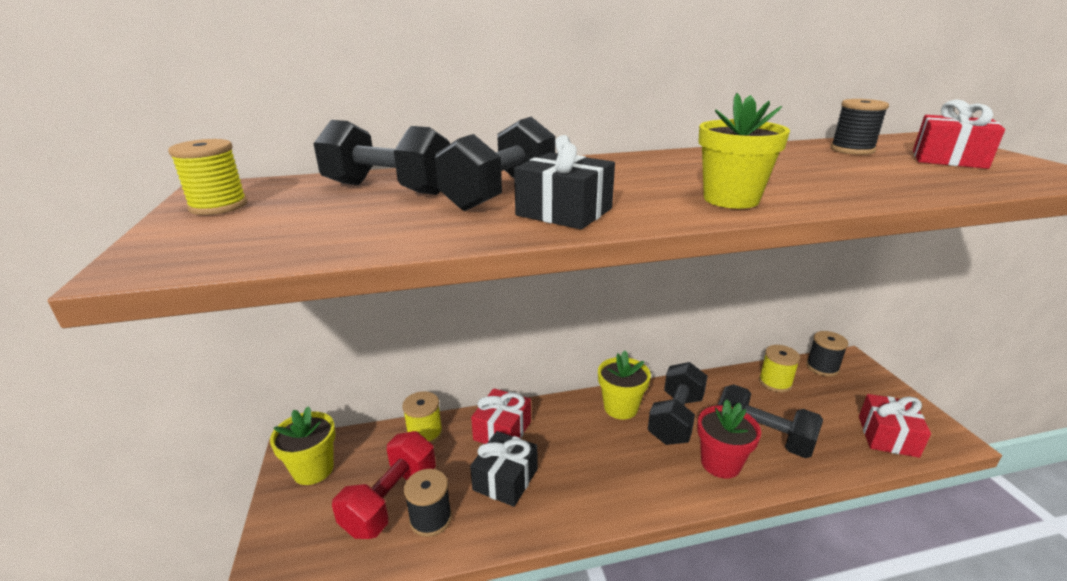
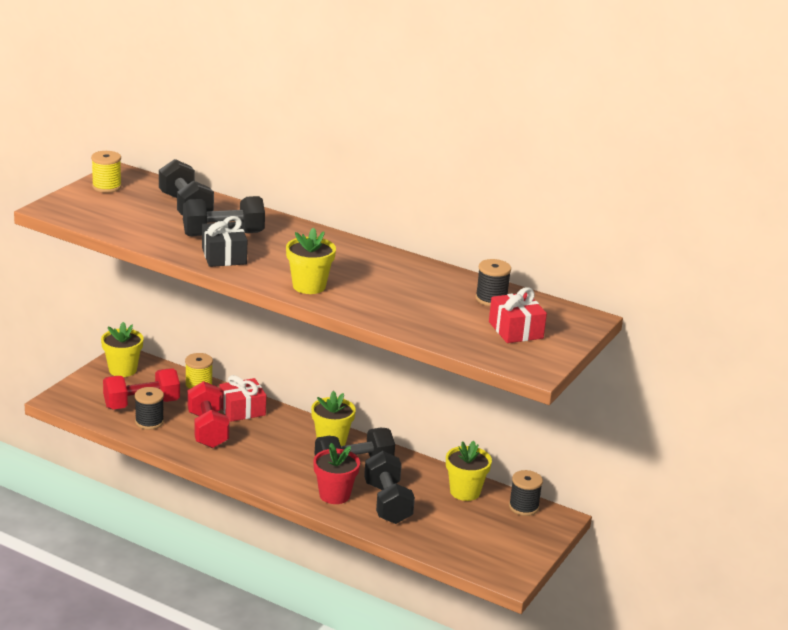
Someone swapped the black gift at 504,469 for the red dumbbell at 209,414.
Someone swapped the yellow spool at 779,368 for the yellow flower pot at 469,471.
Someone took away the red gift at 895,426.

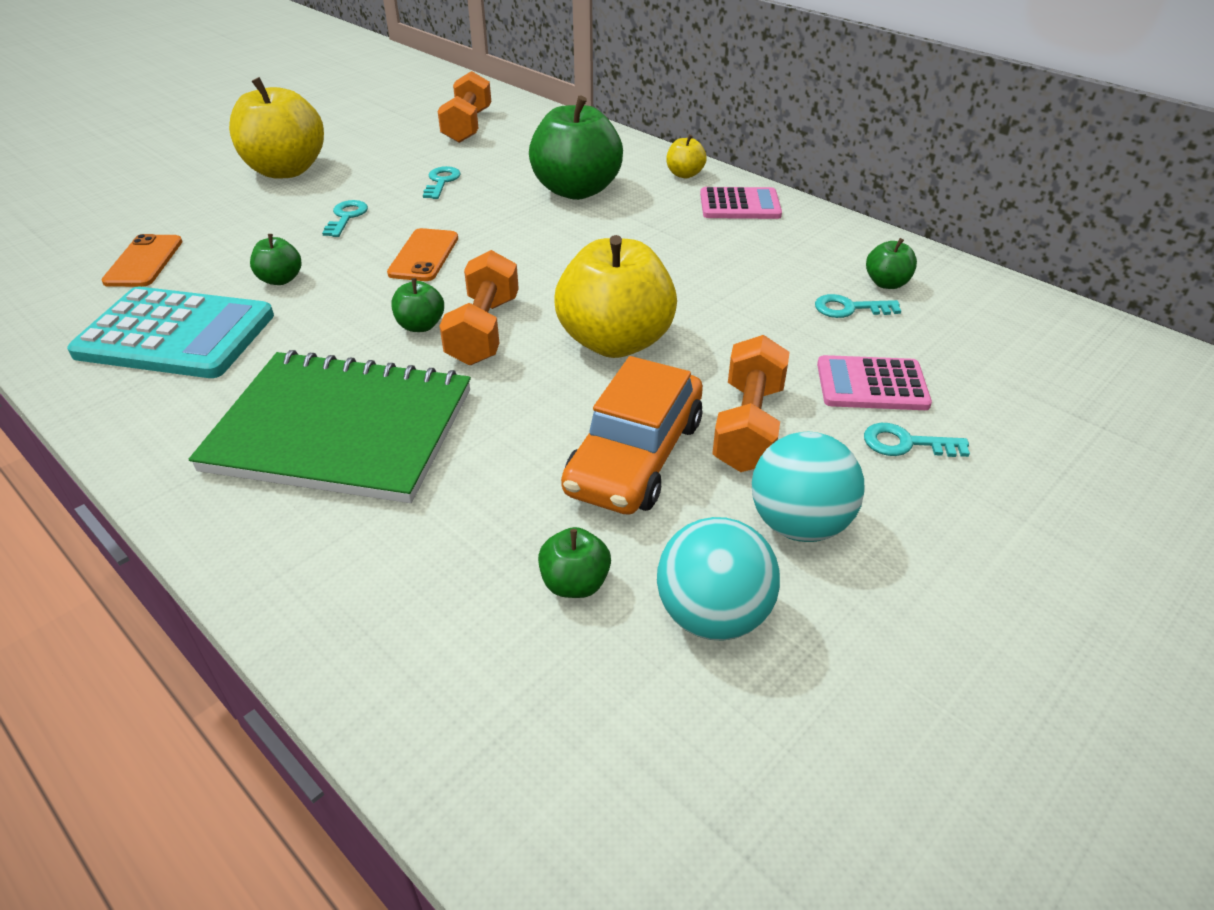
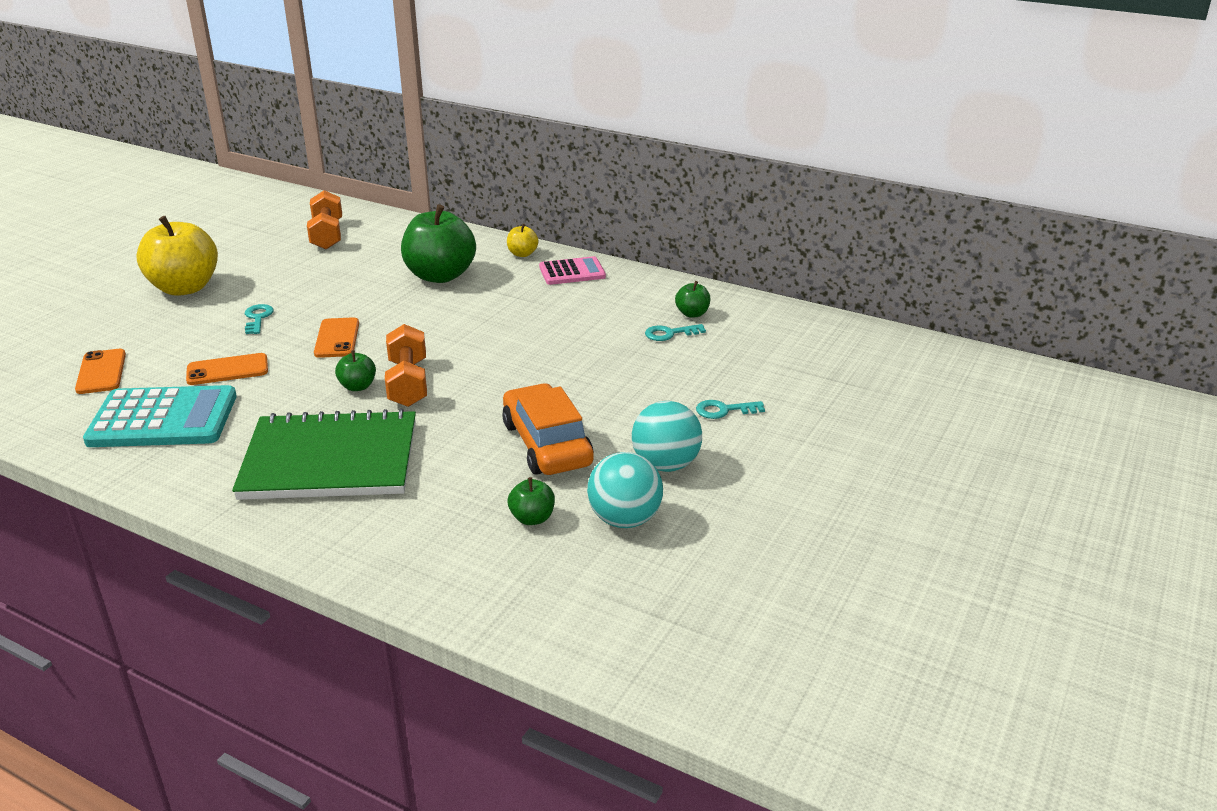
Someone swapped the green apple at 275,259 for the orange phone at 227,369.
Someone took away the turquoise key at 442,182.
Someone took away the yellow apple at 616,296.
Someone rotated the orange car at 632,435 by 150 degrees clockwise.
Someone took away the orange dumbbell at 751,403.
Someone took away the pink calculator at 874,382.

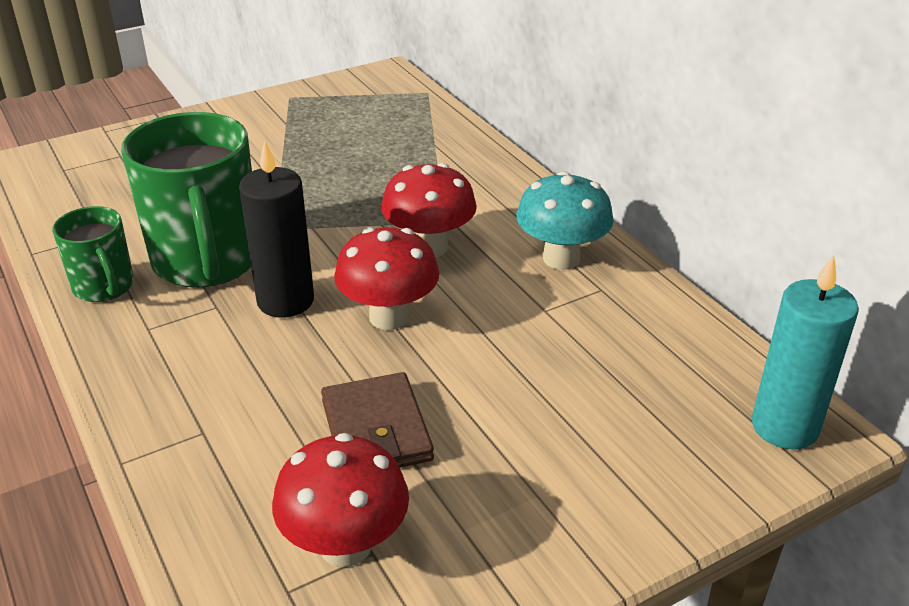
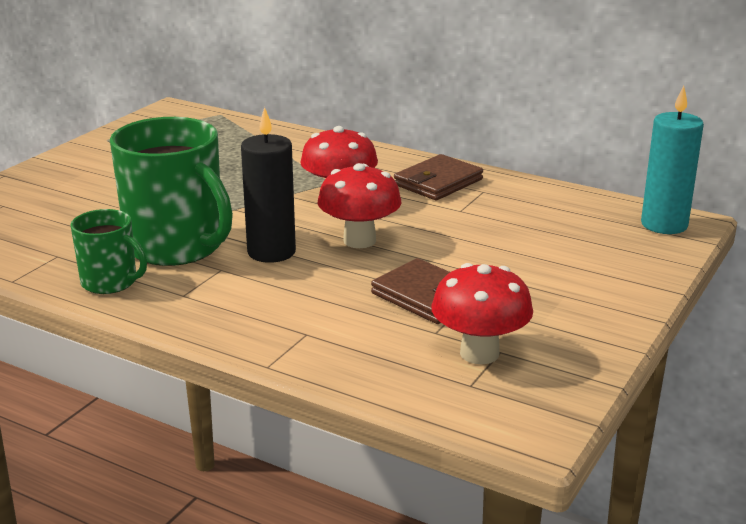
Someone swapped the turquoise mushroom at 565,220 for the brown wallet at 438,177.

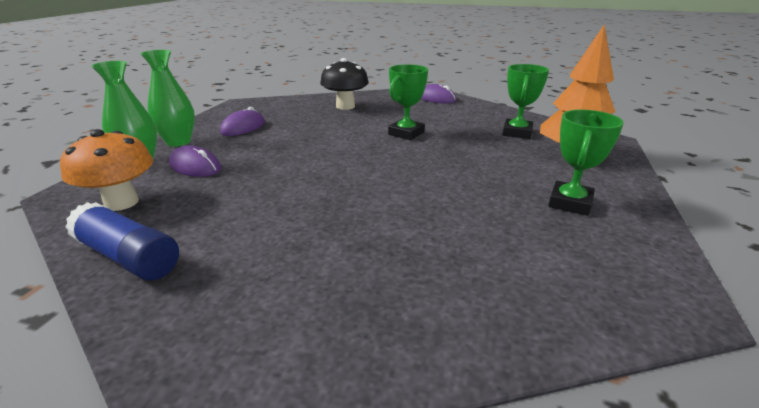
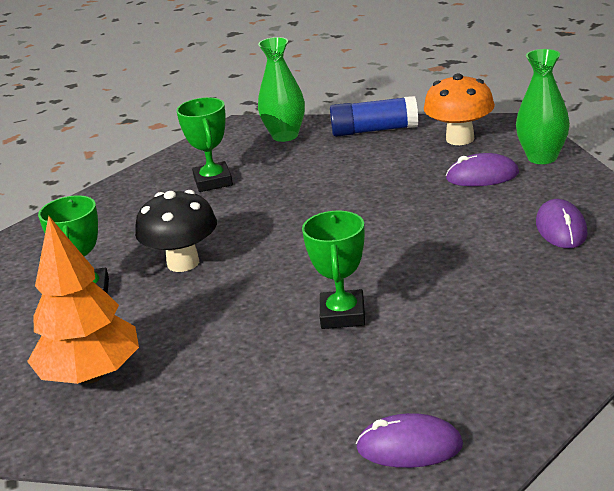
Someone carried the green vase from 167,98 to 281,89.
Someone carried the black mushroom from 344,84 to 176,231.
Someone carried the green trophy from 525,101 to 204,144.

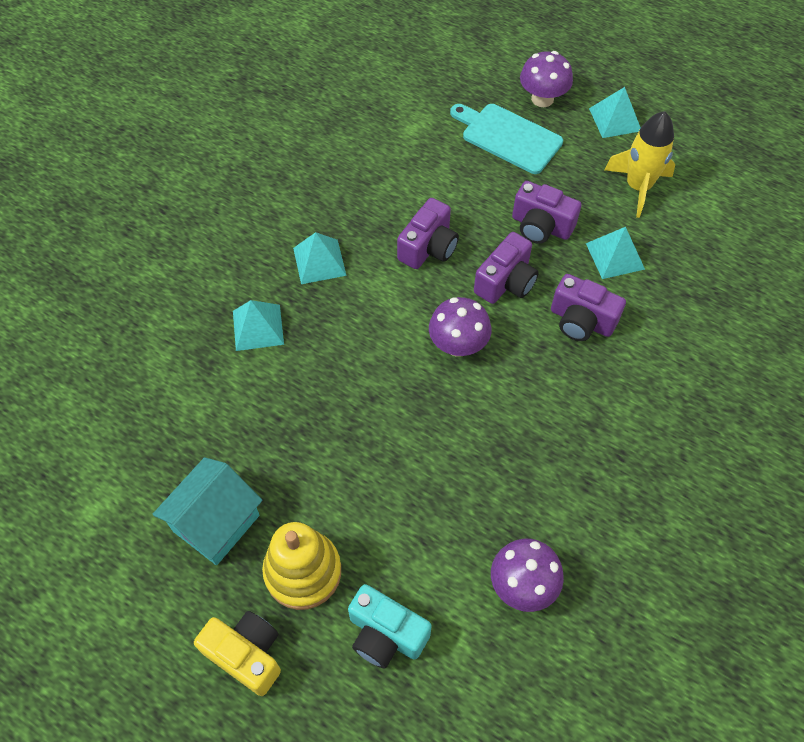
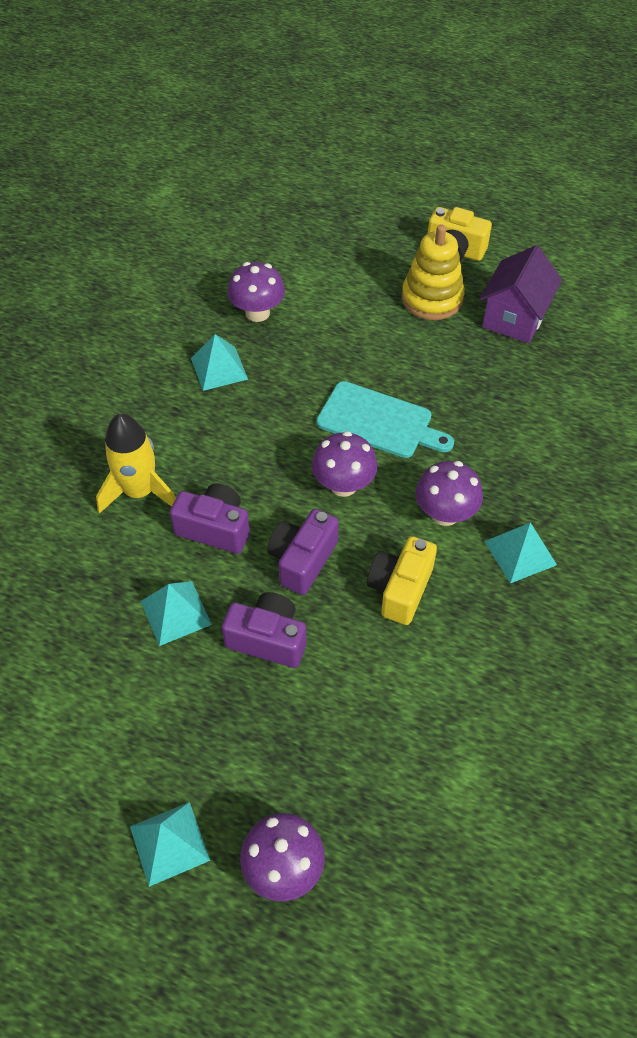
Someone repainted the turquoise house at 207,511, which became the purple house at 521,294.
Someone carried the turquoise pyramid from 258,325 to 219,362.
Someone took away the turquoise camera at 390,626.
Someone repainted the purple camera at 428,233, which became the yellow camera at 402,580.
Someone carried the turquoise cutting board from 506,139 to 385,419.
Someone carried the yellow rocket from 640,164 to 136,464.
Someone put down the purple mushroom at 449,493.

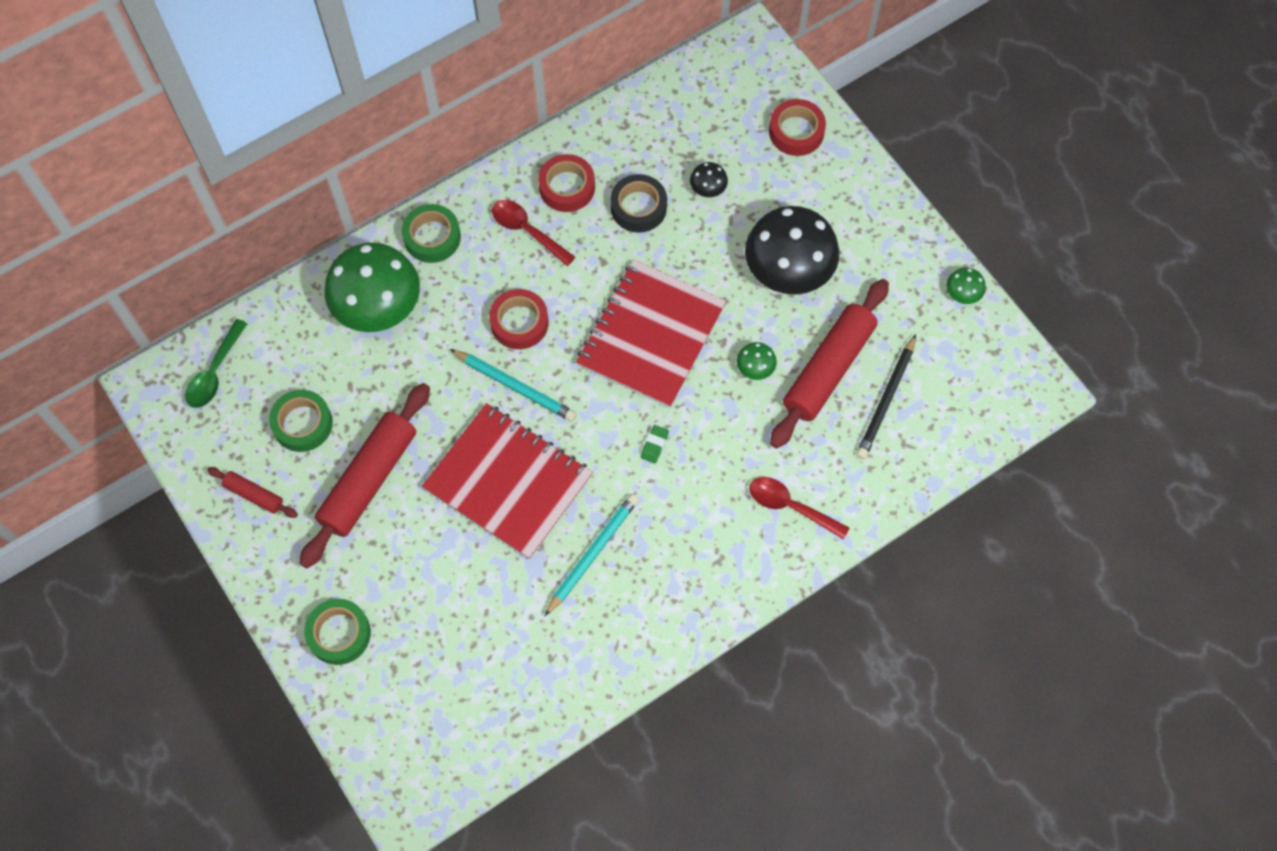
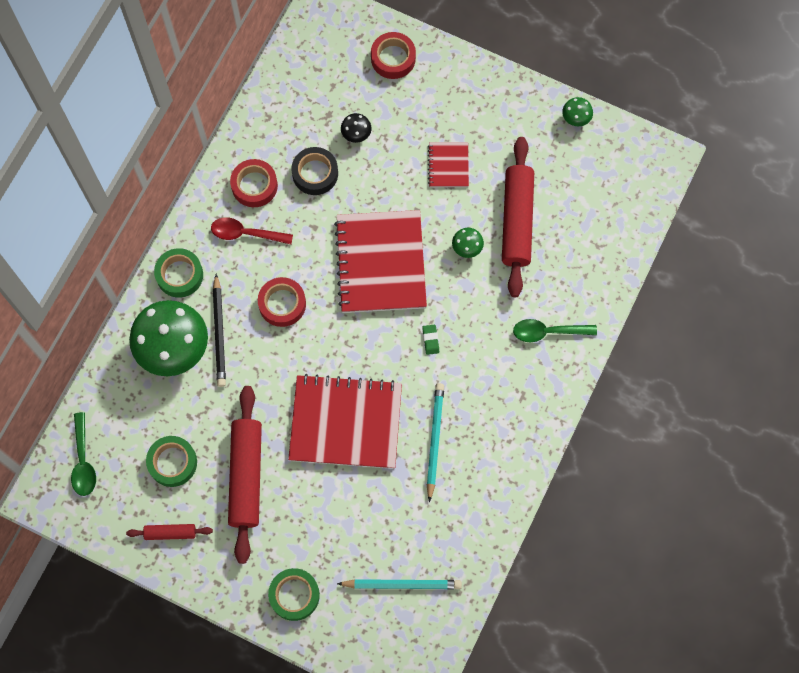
Someone carried the turquoise pencil from 513,385 to 399,584.
Someone swapped the black mushroom at 792,250 for the red notebook at 448,164.
Someone repainted the red spoon at 799,508, which became the green spoon at 555,330.
Someone carried the black pencil from 886,396 to 219,330.

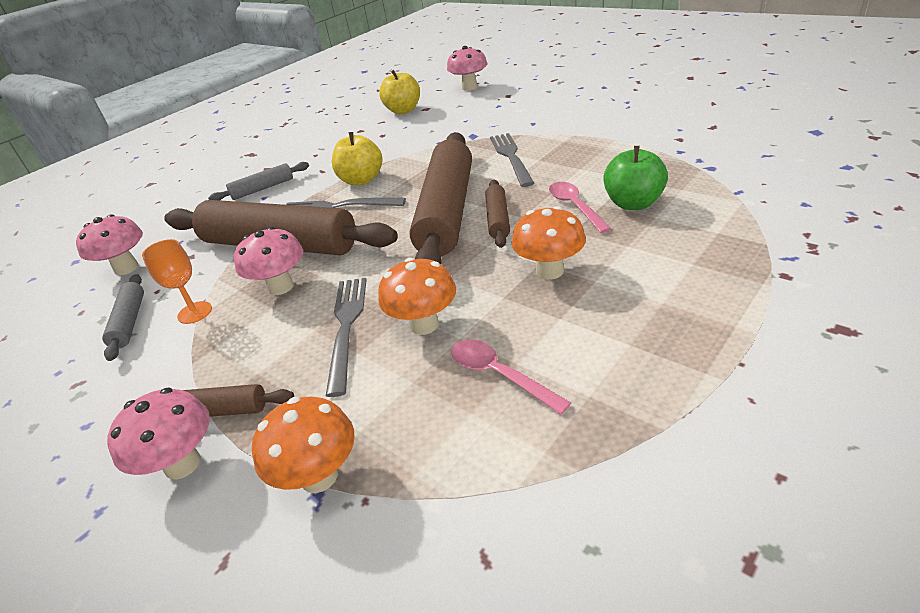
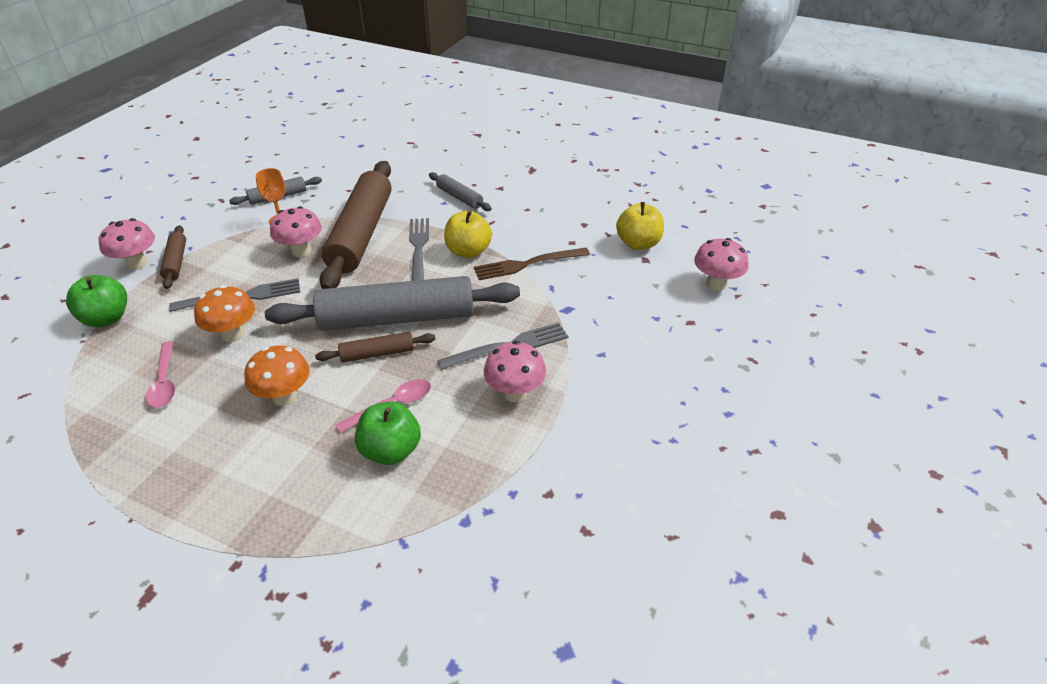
Someone carried the pink mushroom from 109,245 to 515,371.
Someone swapped the orange mushroom at 303,444 for the green apple at 96,301.
Someone repainted the brown rolling pin at 440,198, which became the grey rolling pin at 392,303.
Someone rotated the pink spoon at 511,377 by 135 degrees clockwise.
Someone put down the brown fork at 532,264.

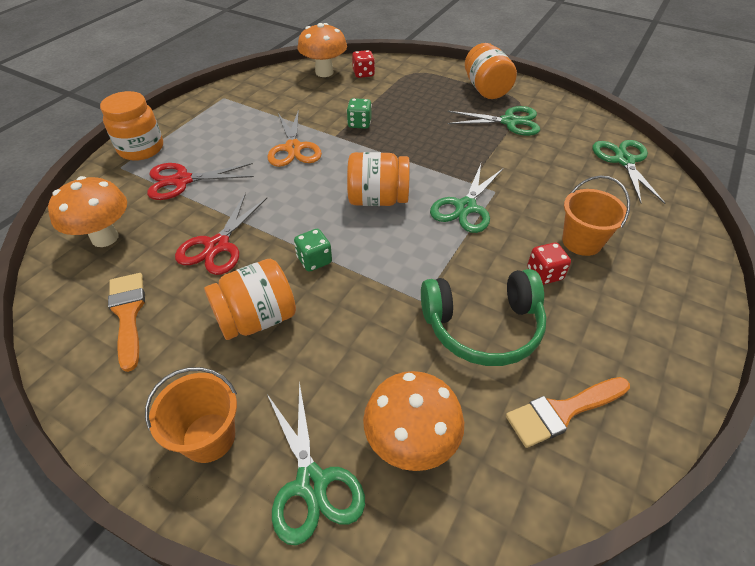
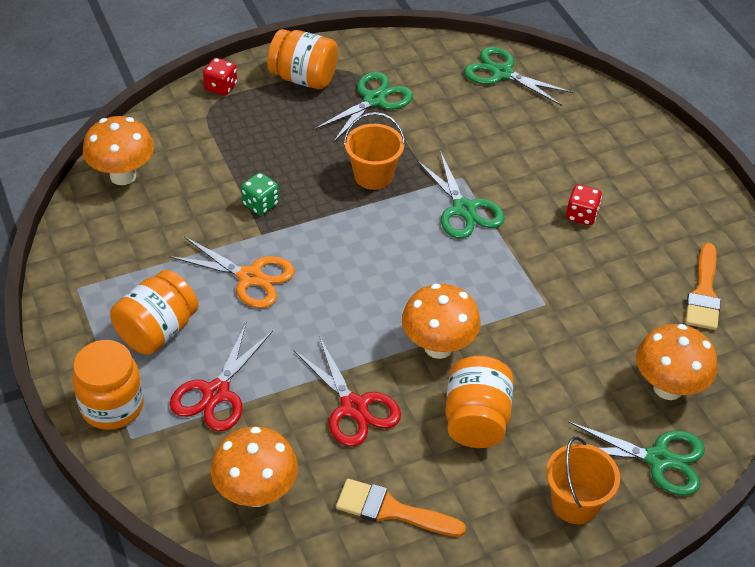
Someone swapped the green dice at 313,250 for the orange mushroom at 441,321.
Someone carried the orange jar from 378,179 to 154,312.
Someone carried the red dice from 363,64 to 220,77.
Someone took away the green headphones at 483,317.
Someone carried the orange bucket from 596,215 to 374,151.

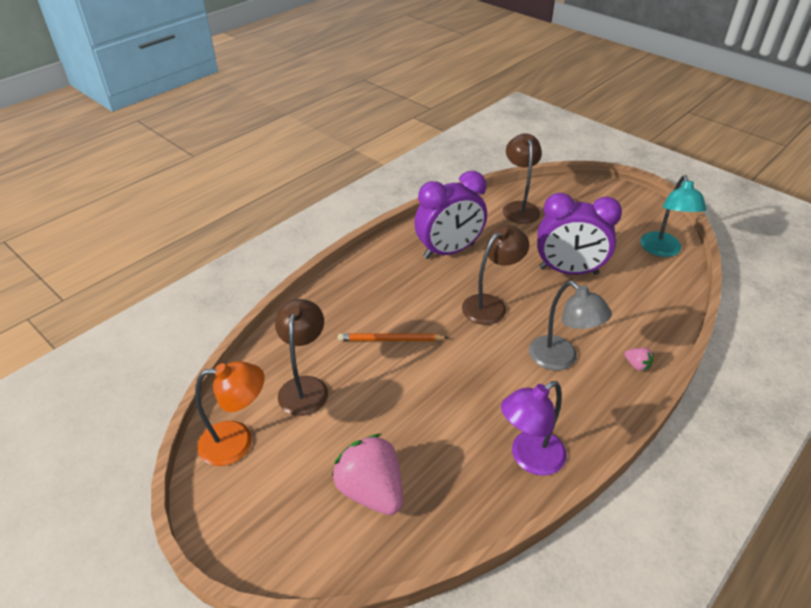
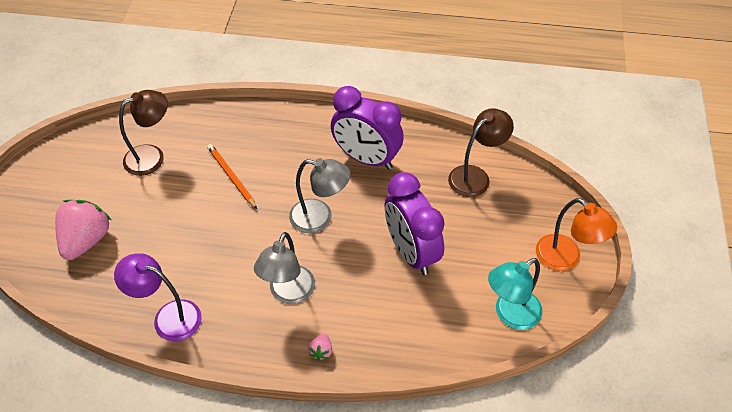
Someone carried the orange lamp from 230,413 to 576,234.
Someone repainted the brown lamp at 495,275, which became the grey lamp at 319,195.

